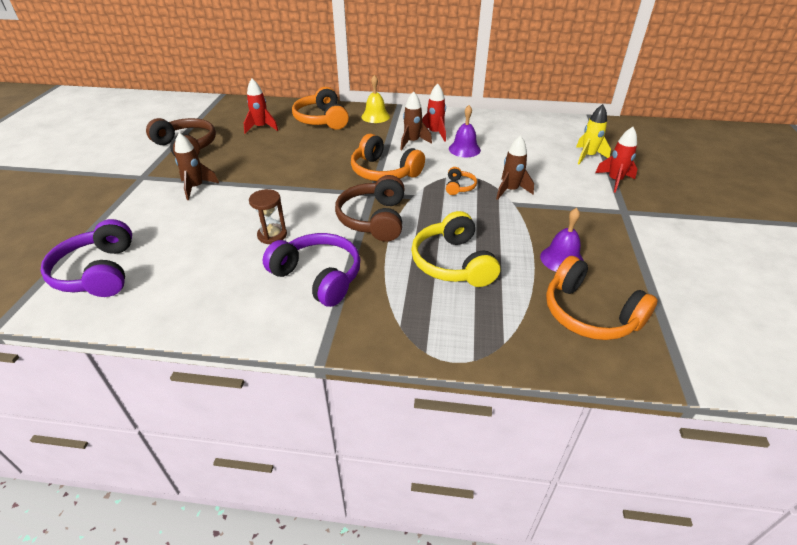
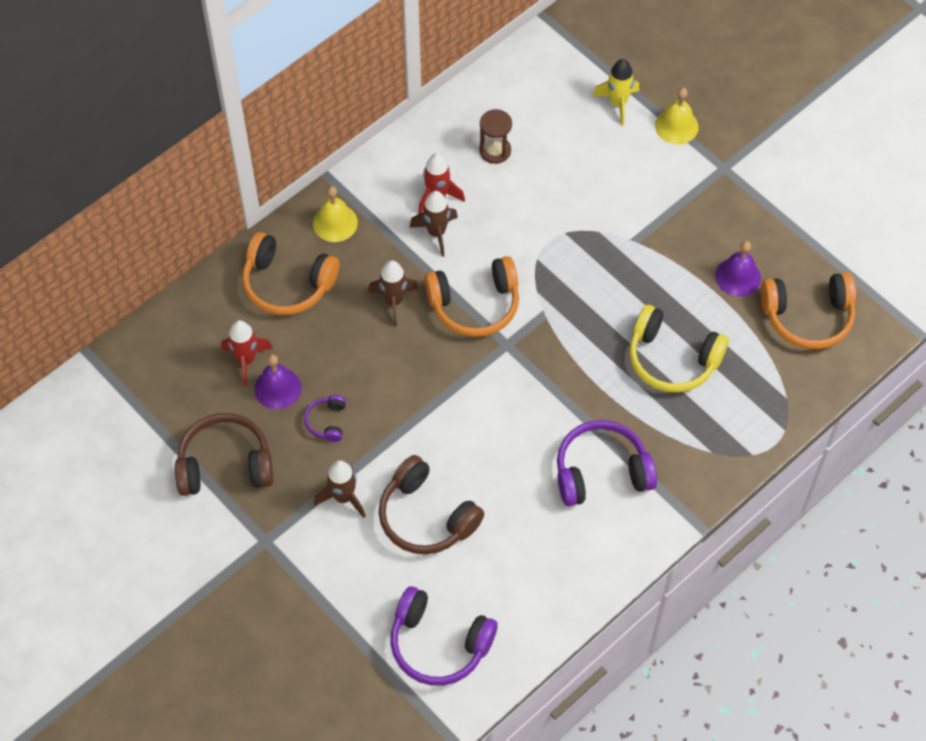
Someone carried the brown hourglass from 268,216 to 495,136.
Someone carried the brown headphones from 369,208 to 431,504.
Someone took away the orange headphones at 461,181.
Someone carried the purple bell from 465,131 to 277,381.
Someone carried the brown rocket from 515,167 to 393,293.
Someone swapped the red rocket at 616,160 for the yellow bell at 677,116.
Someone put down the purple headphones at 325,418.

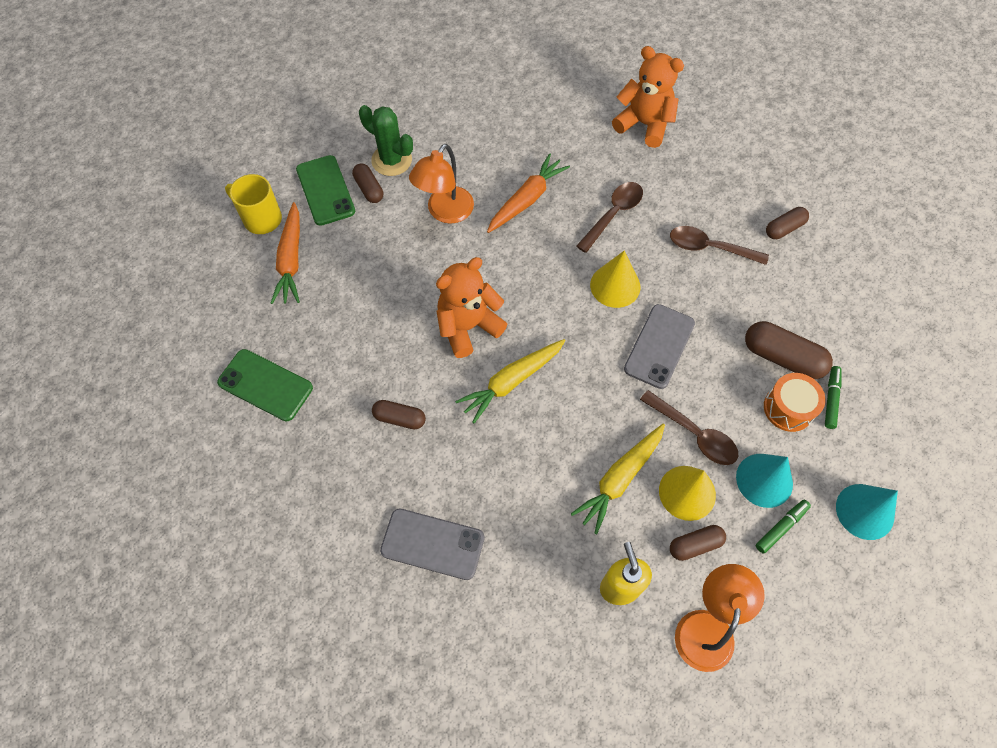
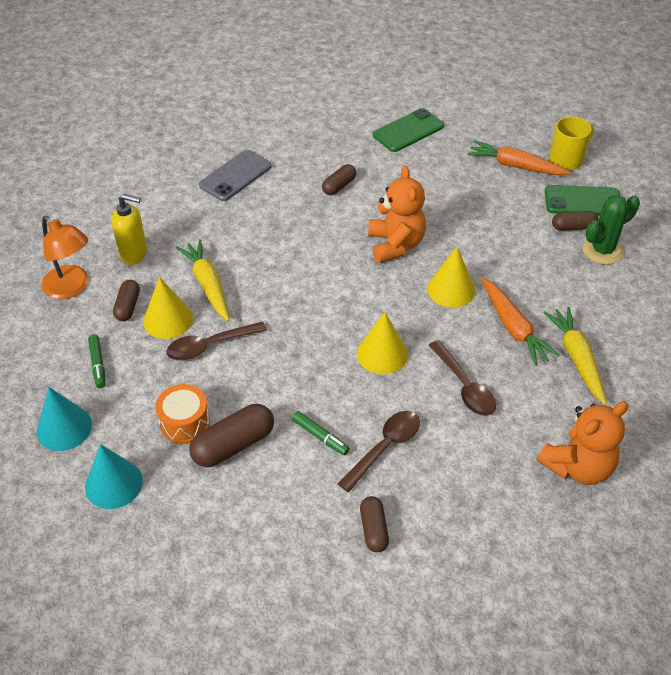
Someone took away the orange lamp at 441,184.
Someone carried the yellow carrot from 510,381 to 575,356.
Someone took away the grey phone at 659,346.
Someone carried the turquoise cone from 764,481 to 114,476.
Someone carried the green marker from 833,397 to 320,433.
Someone put down the yellow cone at 451,277.

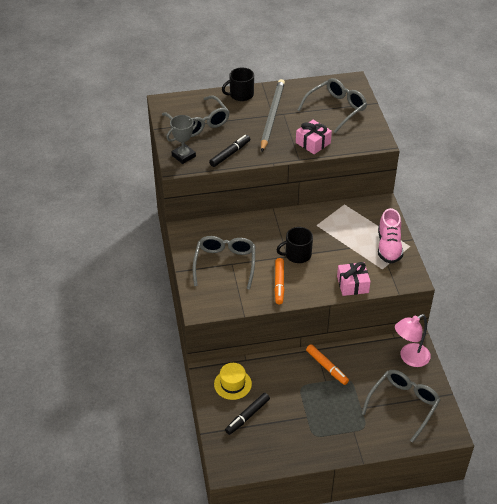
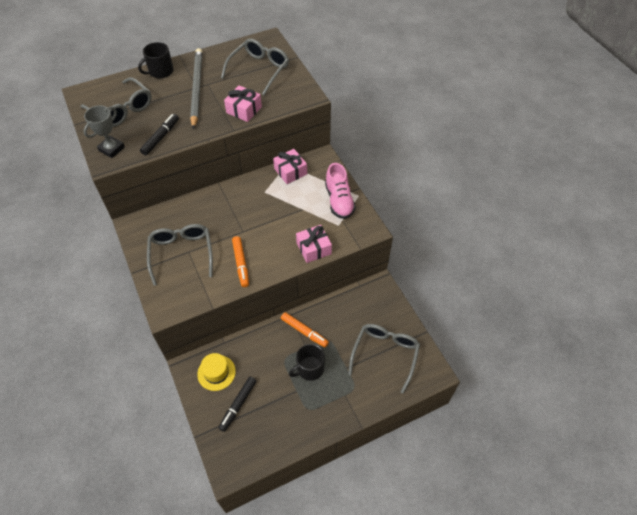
Someone carried the black mug from 295,245 to 307,362.
Someone took away the pink lamp at 413,340.
Someone put down the pink gift at 290,166.

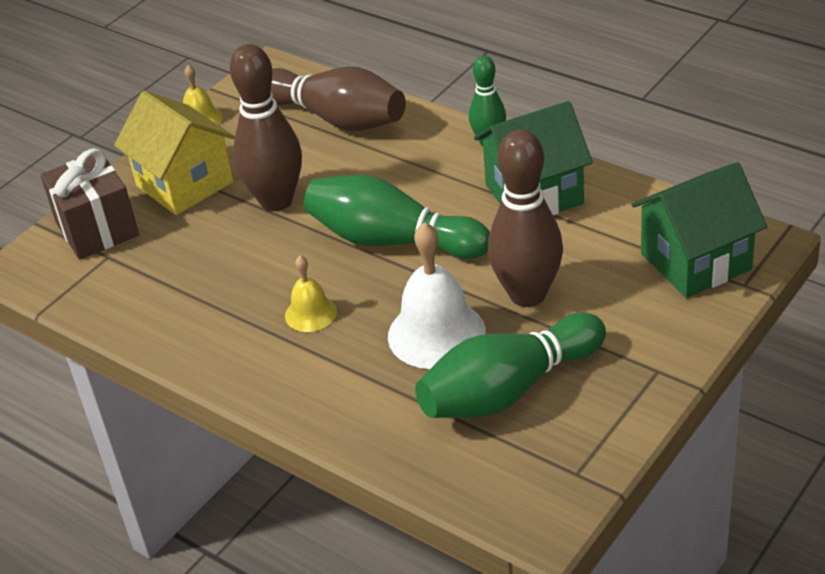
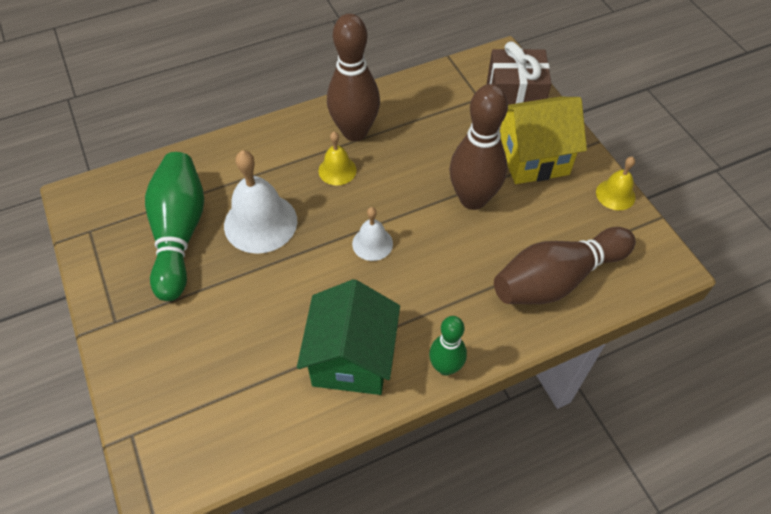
Someone swapped the green bowling pin at 397,217 for the white bell at 372,234.
Someone carried the brown bowling pin from 525,218 to 353,77.
Someone took away the green house at 699,230.

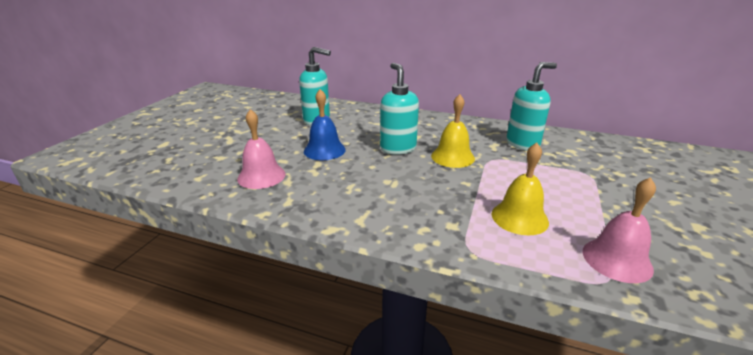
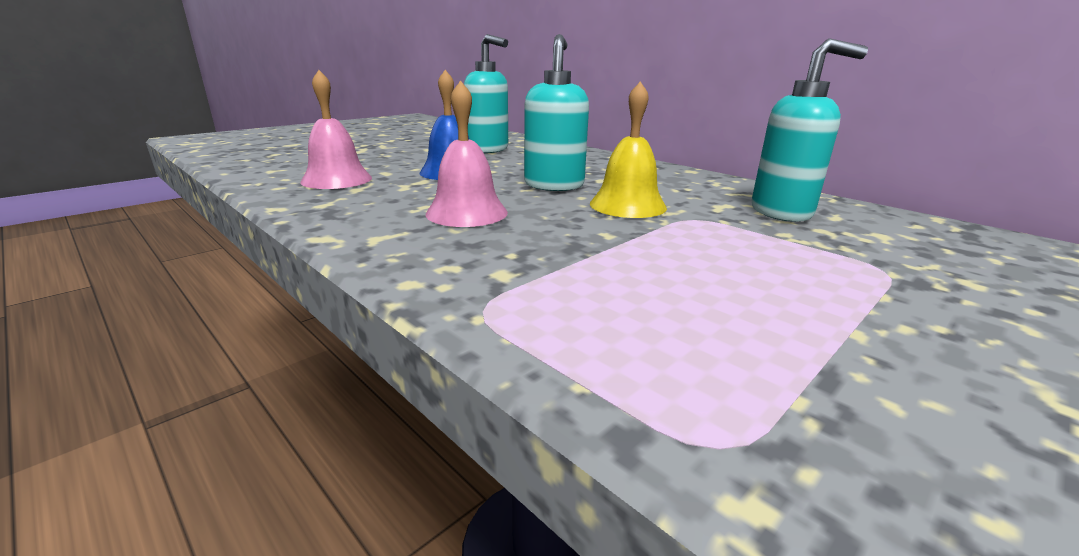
Someone took away the yellow bell at 520,189.
Someone carried the pink bell from 619,230 to 467,153.

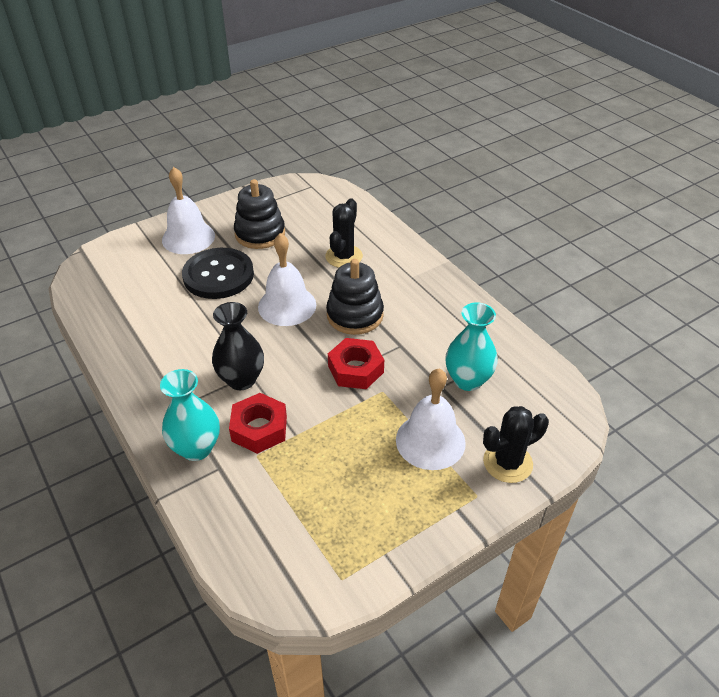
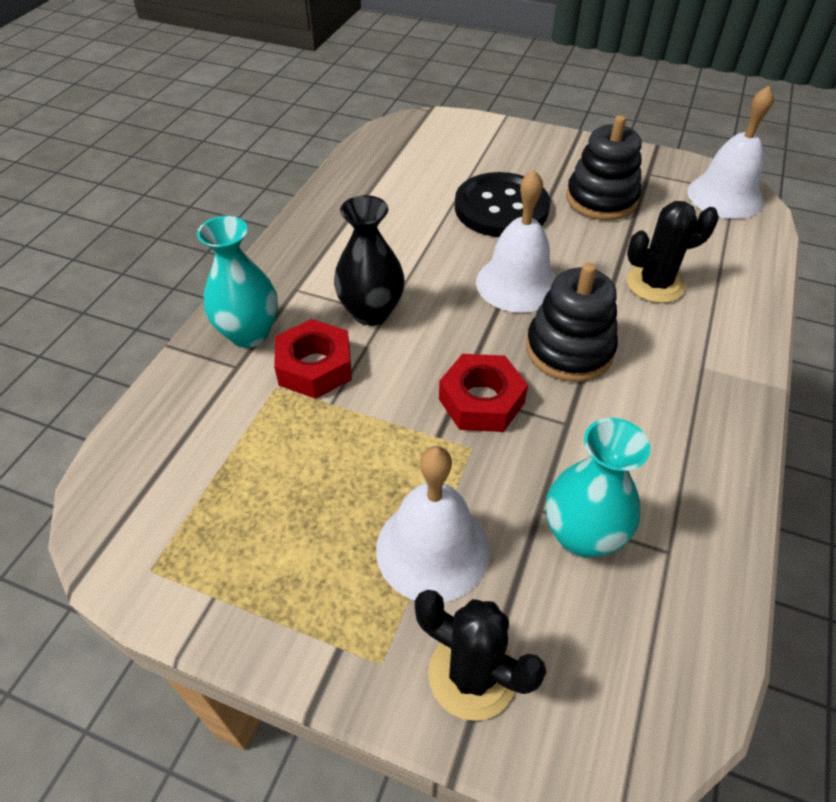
Someone carried the white bell from 188,210 to 730,152.

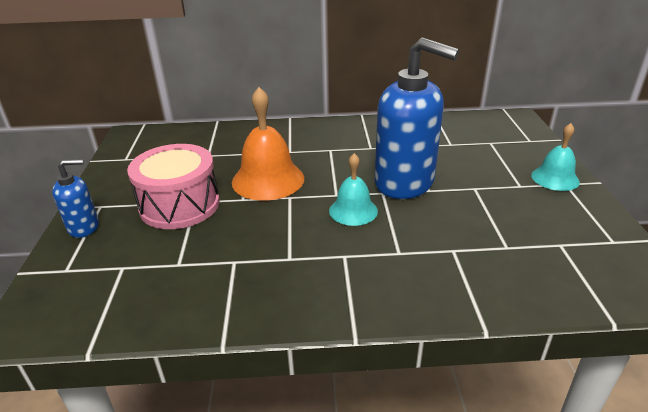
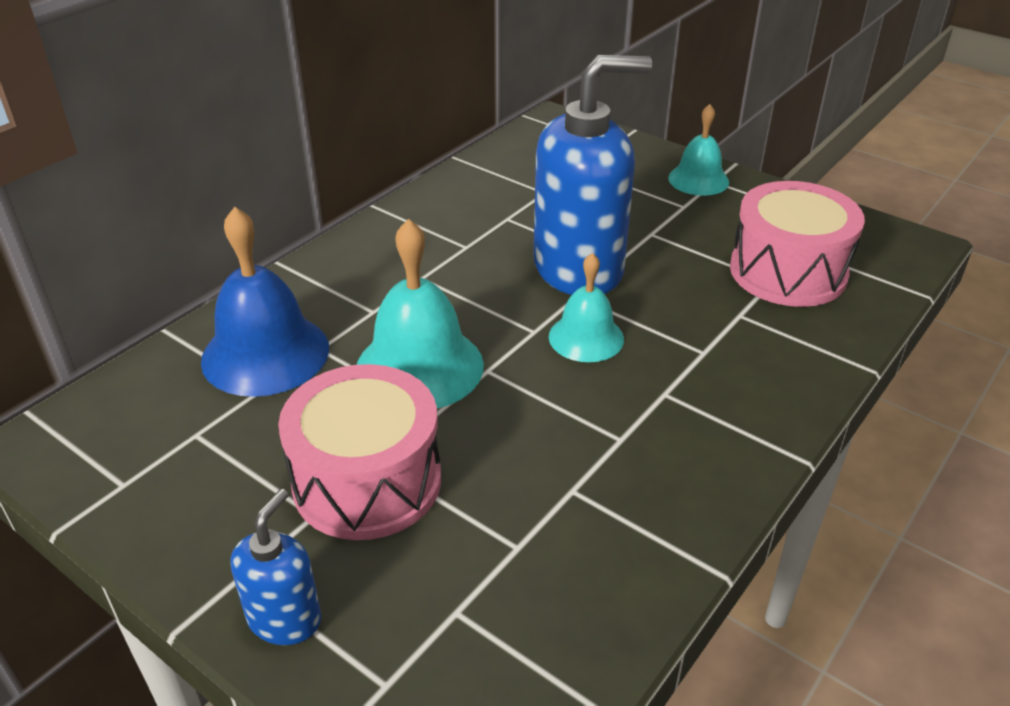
Someone repainted the orange bell at 268,144, which became the turquoise bell at 420,314.
Someone put down the blue bell at 265,302.
Someone put down the pink drum at 797,244.

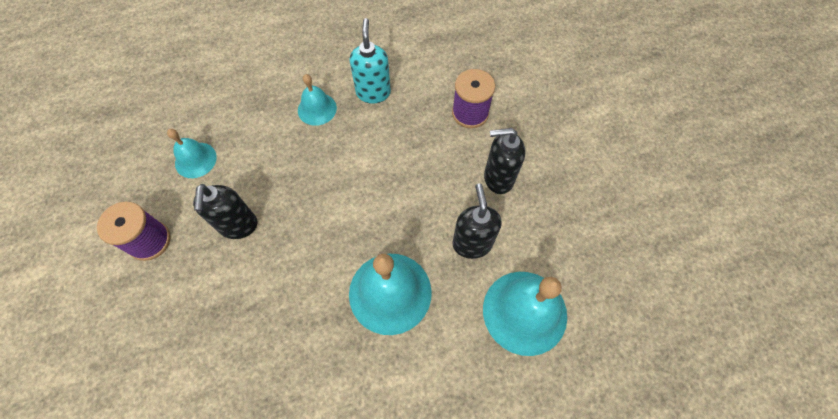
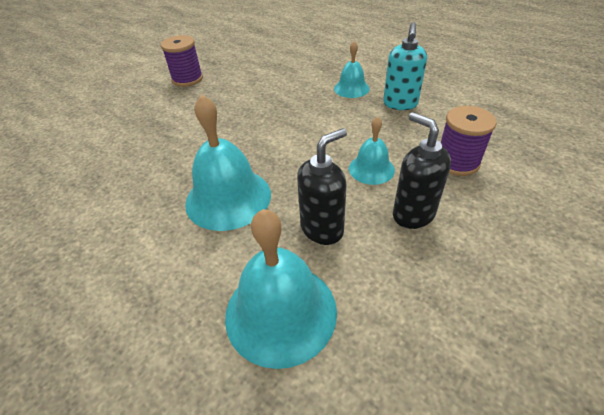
Someone carried the turquoise bell from 192,153 to 372,150.
Someone took away the black soap dispenser at 225,211.
Someone rotated the turquoise soap dispenser at 370,61 by 135 degrees clockwise.

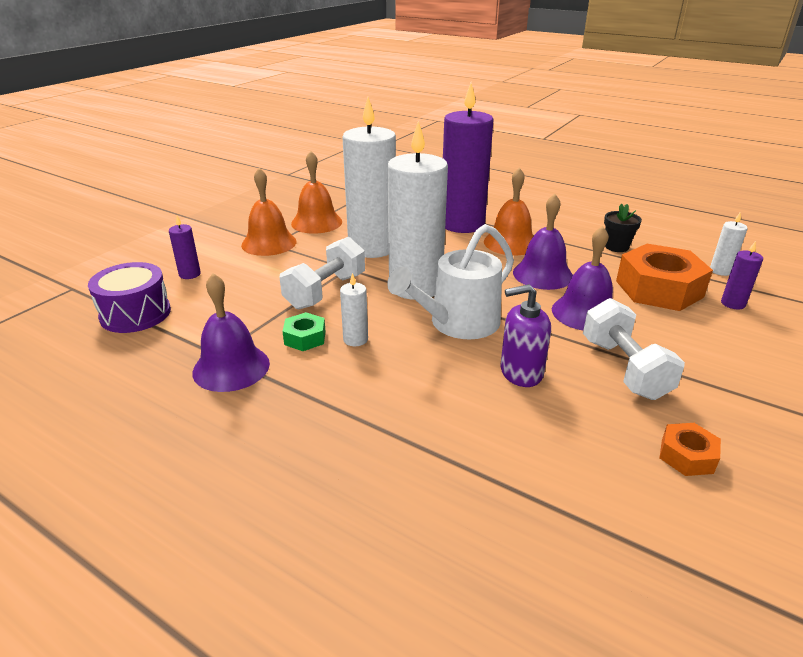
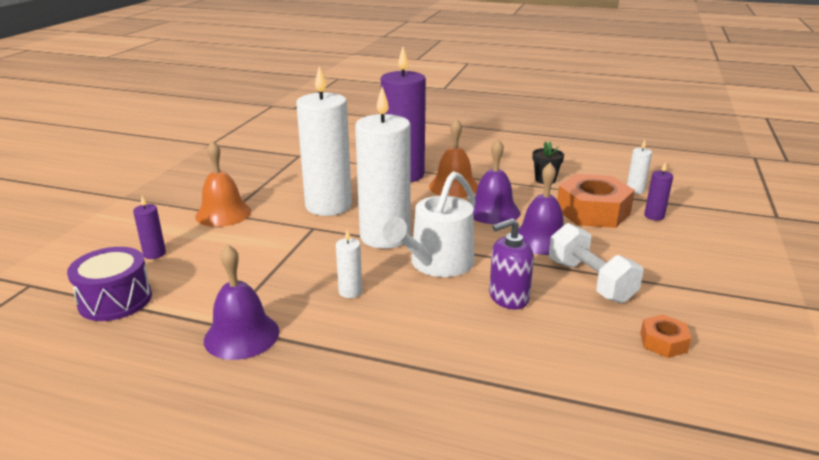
Someone took away the white dumbbell at 322,273.
Someone took away the green nut at 304,331.
Someone took away the orange bell at 316,192.

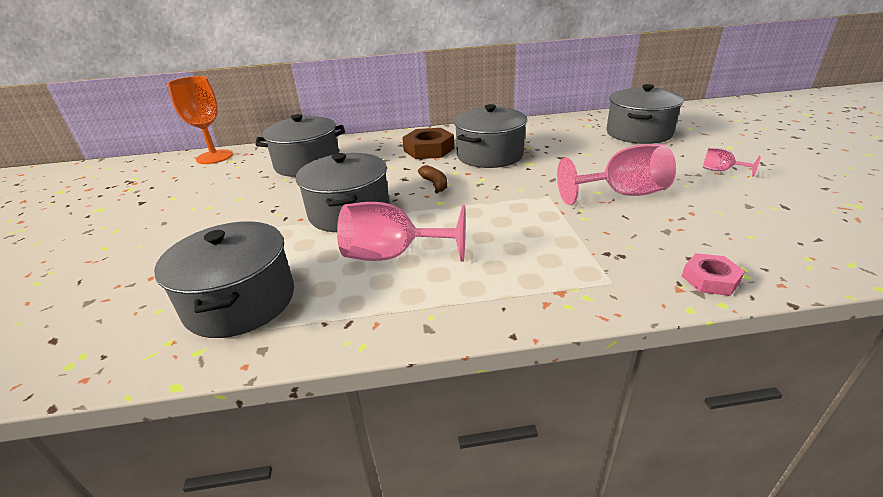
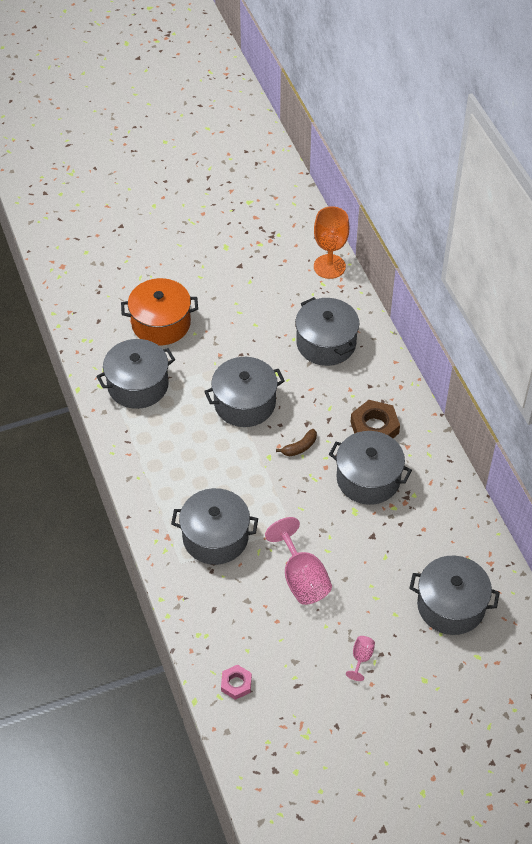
Someone took away the pink goblet at 401,232.
Someone carried the pink nut from 713,274 to 236,682.
Someone put down the orange pot at 159,311.
Someone put down the grey pot at 214,526.

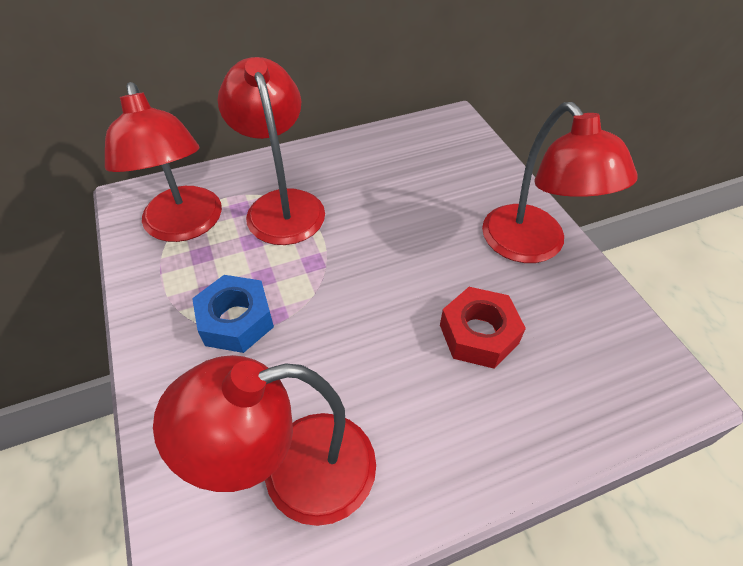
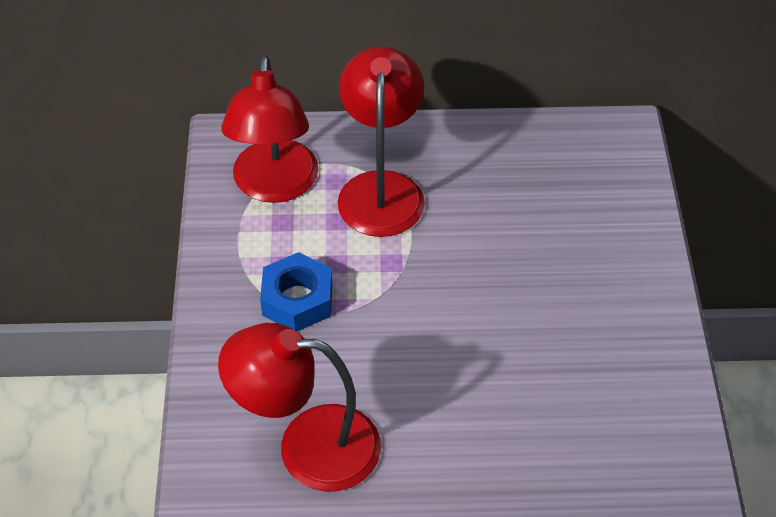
Someone took away the red nut at 483,328.
Someone took away the red lamp at 560,182.

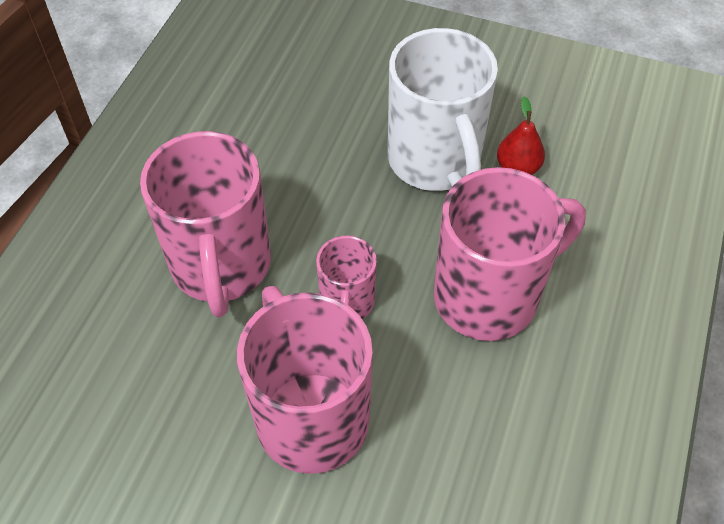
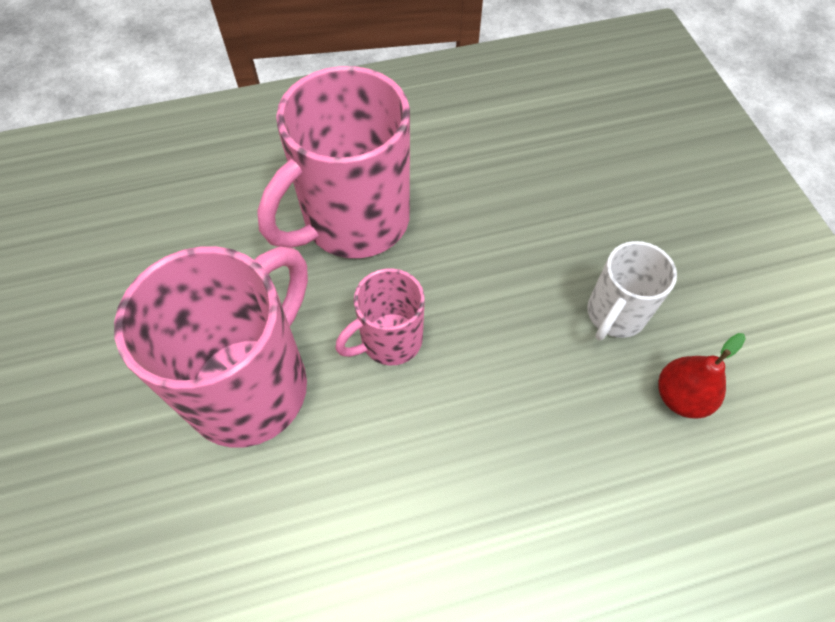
Someone scaled the white mug at 443,109 by 0.53.
Someone took away the pink mug at 510,254.

